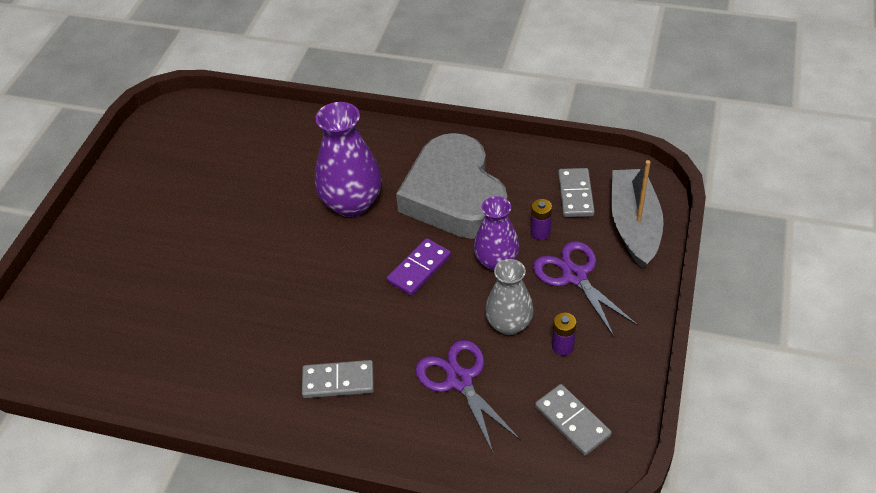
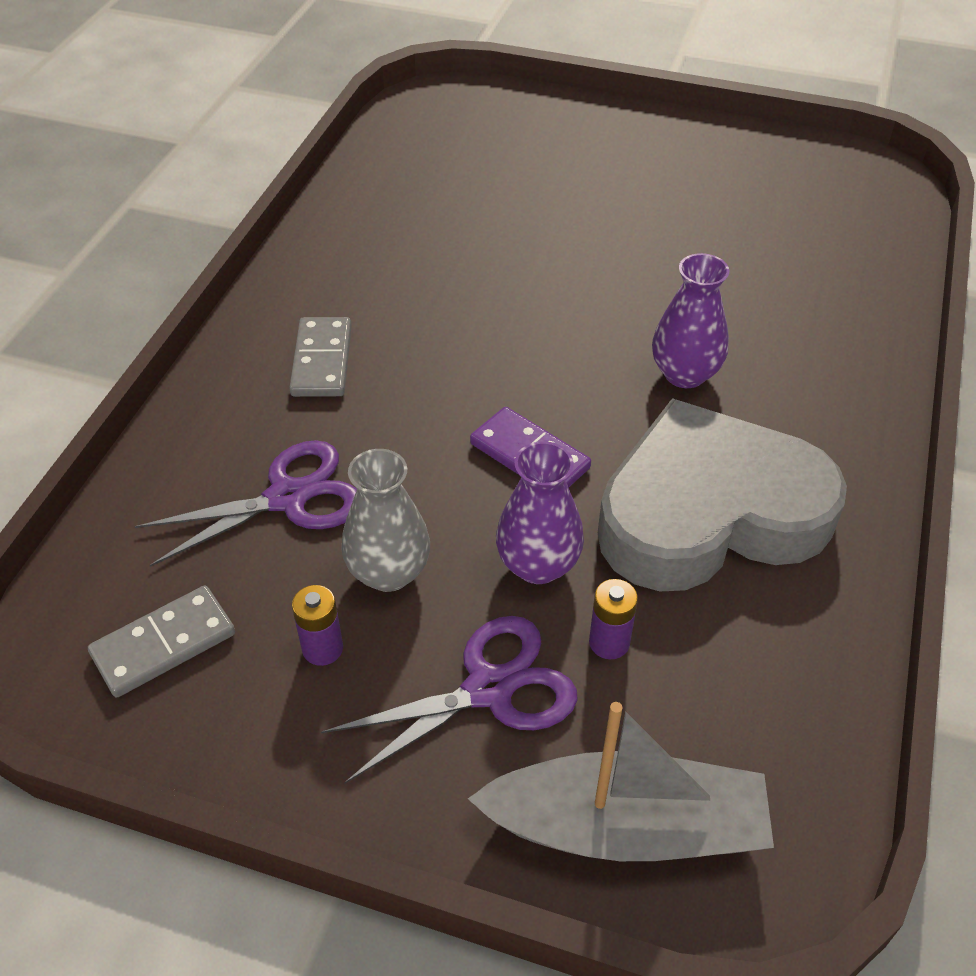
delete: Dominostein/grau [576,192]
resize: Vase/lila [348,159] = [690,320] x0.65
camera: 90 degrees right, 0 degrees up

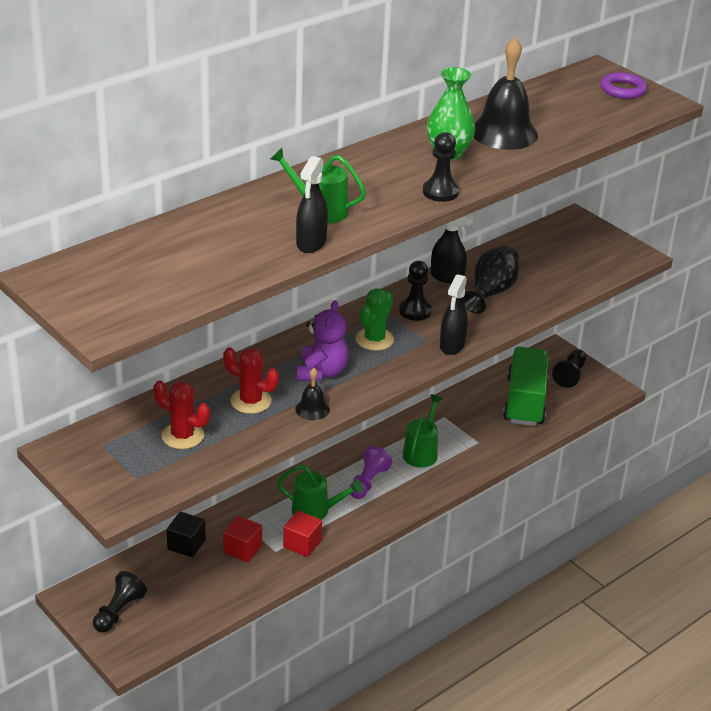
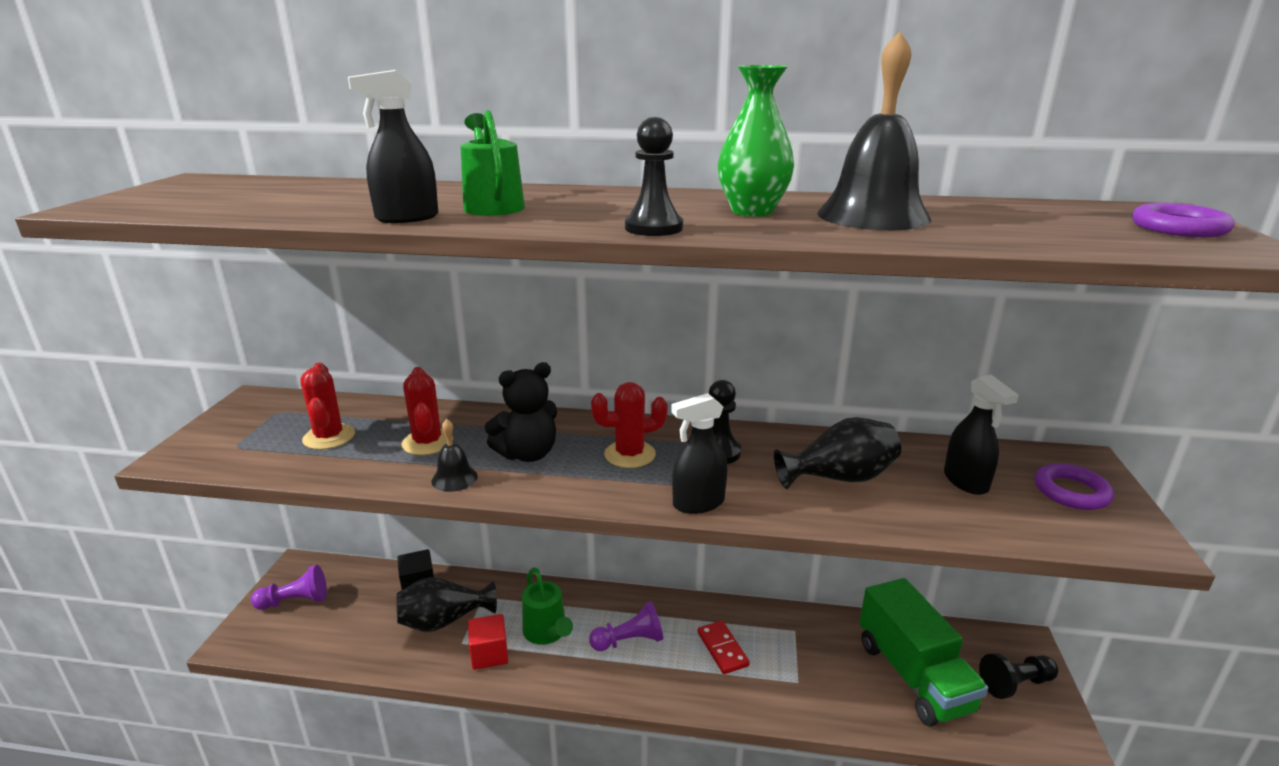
insert: Ring/lila [1074,486]
move: Sprühflasche/schwarz [452,249] to [981,435]
replace: Kubus/rot [242,539] to Vase/schwarz [446,604]; Gießkanne/grün [423,431] to Dominostein/rot [724,647]
recolor: Bauer/schwarz [120,602] to Bauer/lila [289,587]; Teddybär/lila [322,340] to Teddybär/schwarz [520,412]; Kaktus/grün [375,319] to Kaktus/rot [629,425]
rotate: Lastwagen/grün [526,386] = [923,652] 105 degrees clockwise
camera: 50 degrees right, 10 degrees down

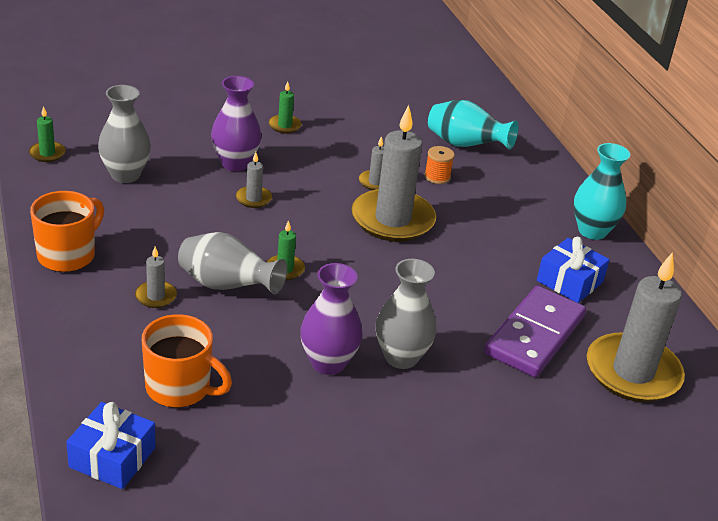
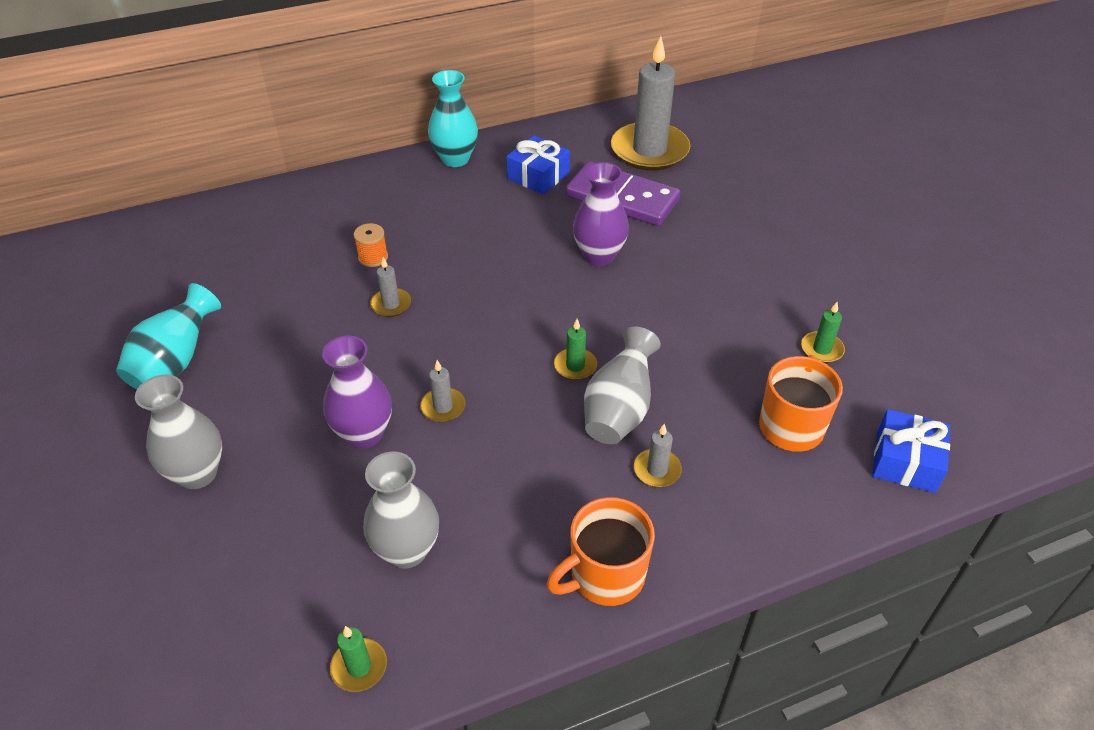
delete: Kerze/grau [394,173]
move: Kerze/grün [285,107] to [823,332]; Vase/lila [331,319] to [601,214]; Vase/grau [406,314] to [178,432]; Vase/türkis [473,125] to [168,336]
rotate: Tasse/orange [67,231] = [601,551] 60 degrees counterclockwise
camera: 90 degrees left, 10 degrees up

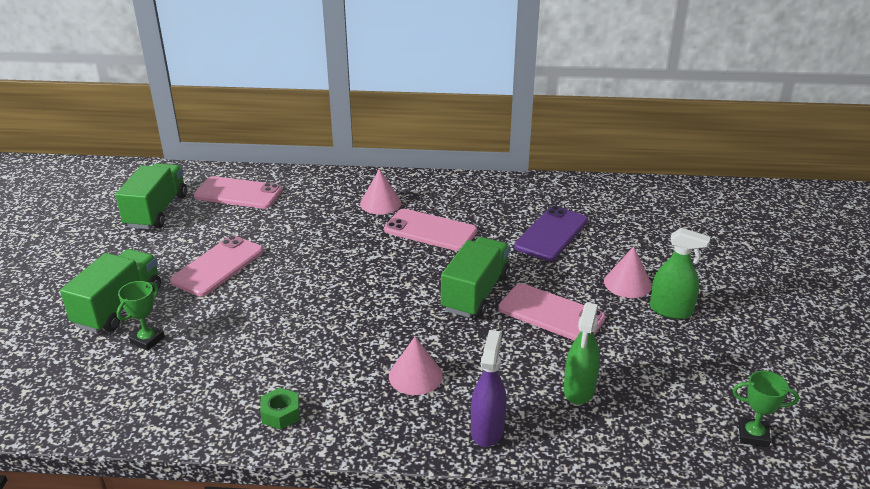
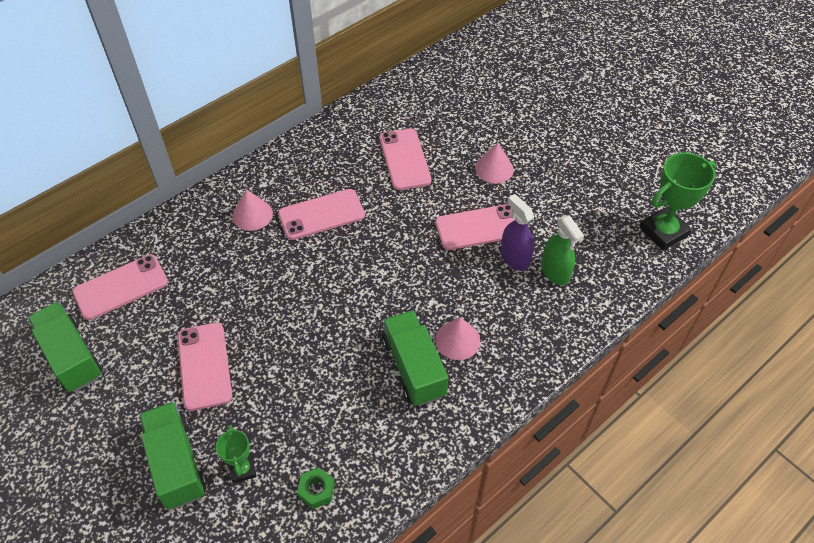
delete: Sprühflasche/grün [680,273]
move: Sechskantmutter/grün [280,409] to [316,488]; Lastwagen/grün [475,277] to [415,358]; Sprühflasche/lila [488,388] to [517,232]
recolor: Handy/lila [551,233] to Handy/rosa [406,159]
resize: Pokal/grün [766,409] = [678,201] x1.81
camera: 45 degrees left, 20 degrees up

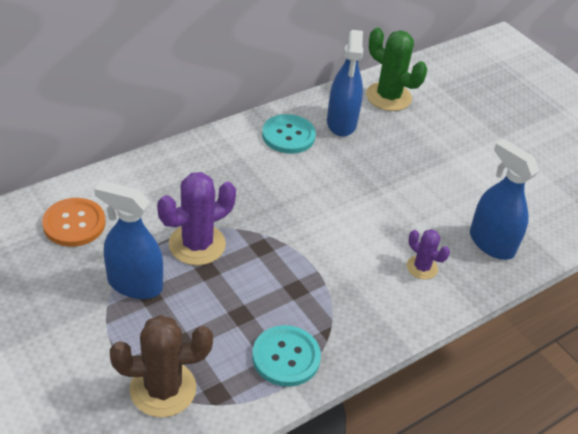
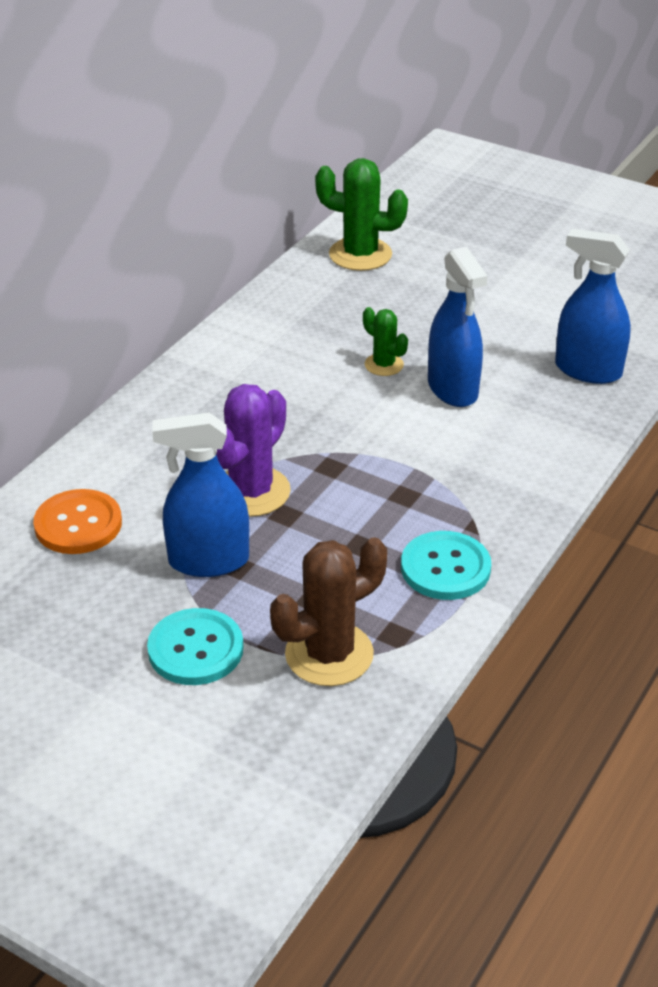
delete: Kaktus/lila [428,254]
insert: Kaktus/grün [385,341]
move: Knopf/türkis [289,134] to [195,646]; Sprühflasche/blau [345,83] to [458,327]
camera: 20 degrees left, 5 degrees down

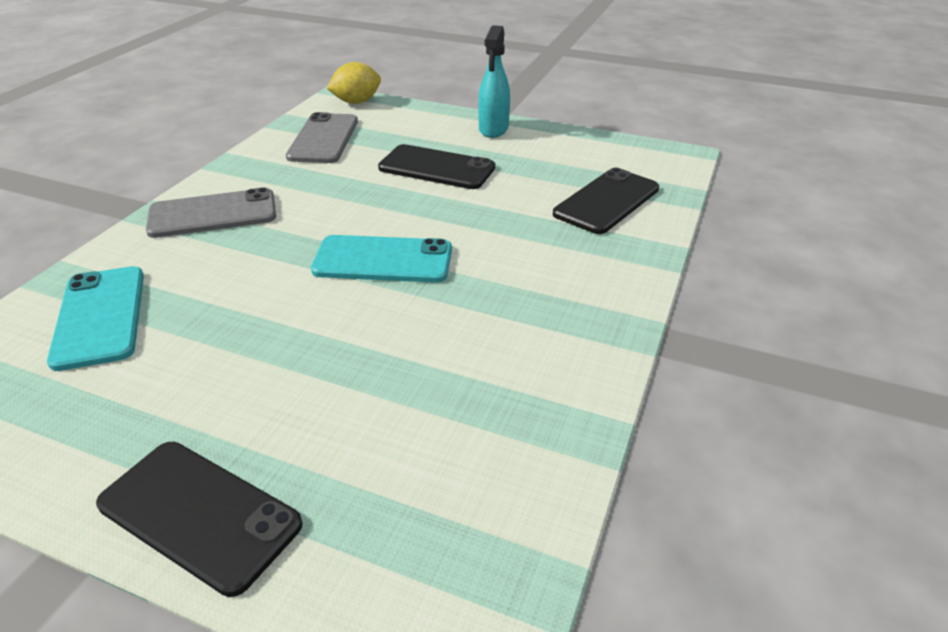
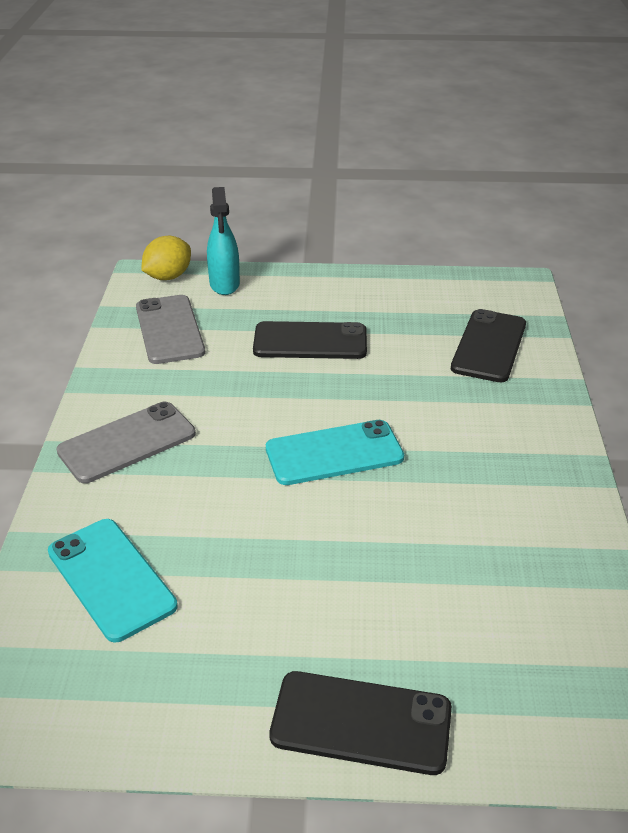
move: Sprühflasche/türkis [494,81] to [223,241]
camera: 20 degrees left, 0 degrees up

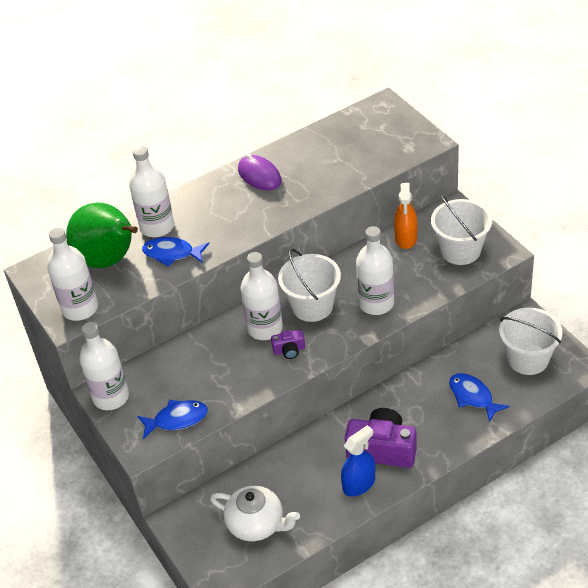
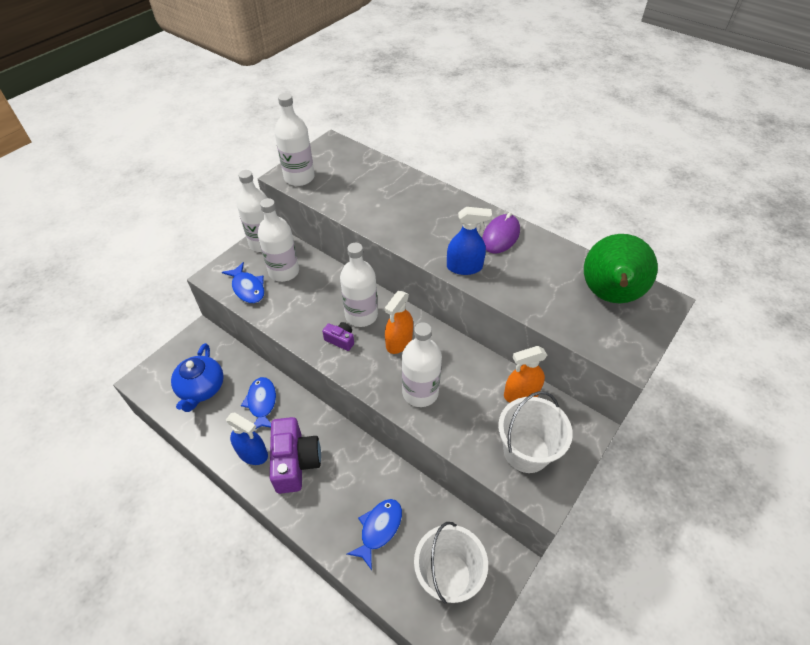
insert: Sprühflasche/blau [469,241]
move: Birne/grün [102,235] to [621,268]; Flasche/weiß [151,191] to [278,240]; Fisch/blau [175,252] to [258,403]
replace: Eimer/weiß [309,285] to Sprühflasche/orange [399,322]
recolor: Teekanne/weiß [255,513] to Teekanne/blau [197,377]
rotate: Kamera/lila [288,344] = [338,336] 150 degrees clockwise
camera: 65 degrees right, 5 degrees up

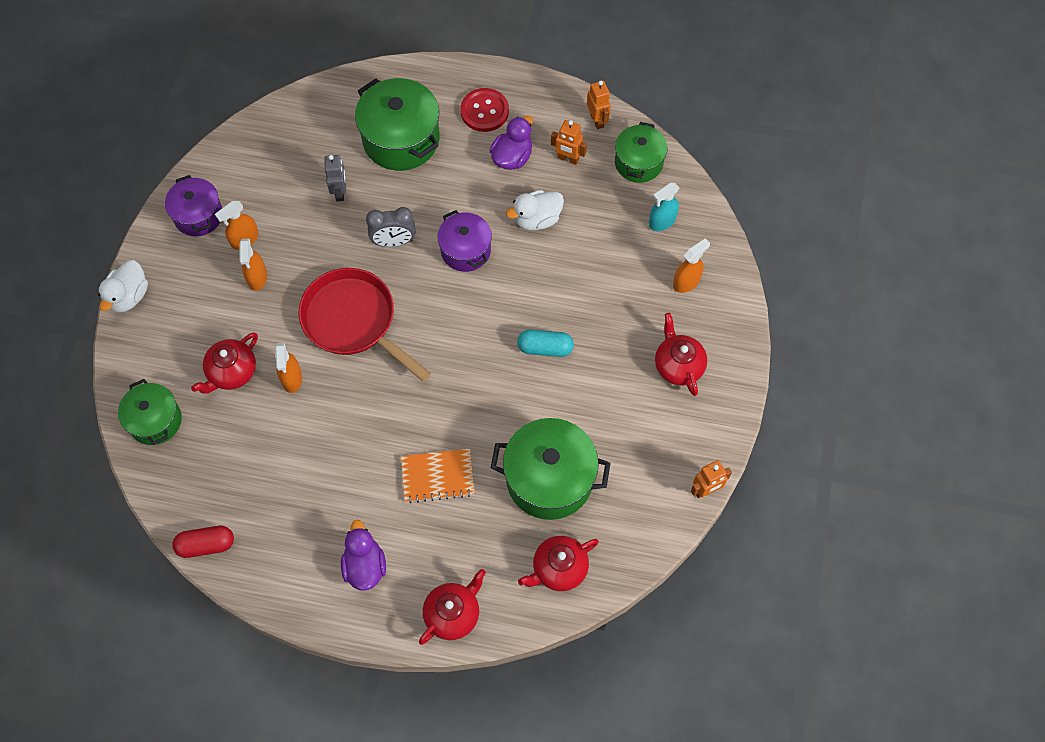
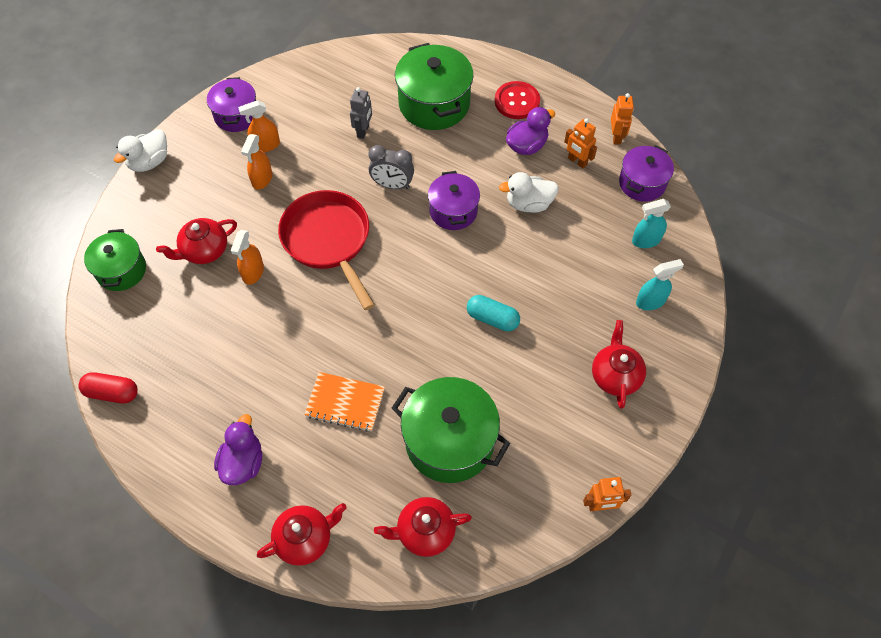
recolor: Kochtopf/grün [641,152] to Kochtopf/lila [646,173]; Sprühflasche/orange [691,266] to Sprühflasche/türkis [660,284]
camera: 20 degrees right, 5 degrees down

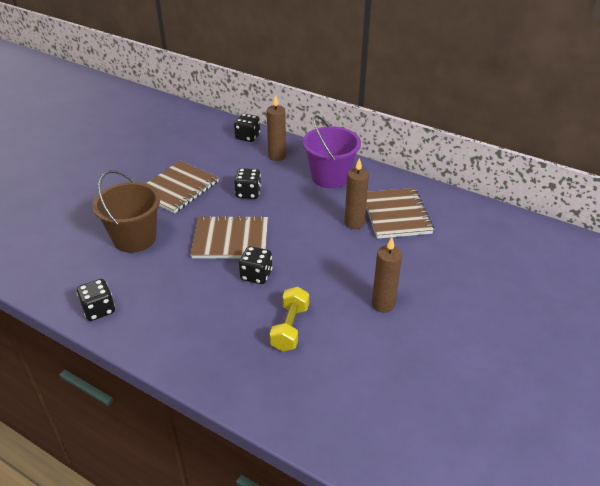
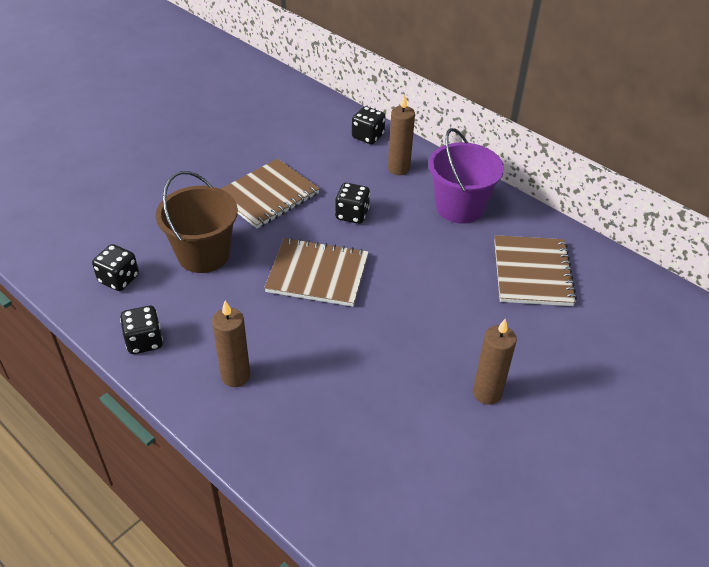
delete: Hantel/gelb [289,319]
move: Spielwürfel/schwarz [255,265] to [115,267]; Kerze/braun [357,193] to [231,344]
camera: 10 degrees right, 5 degrees up

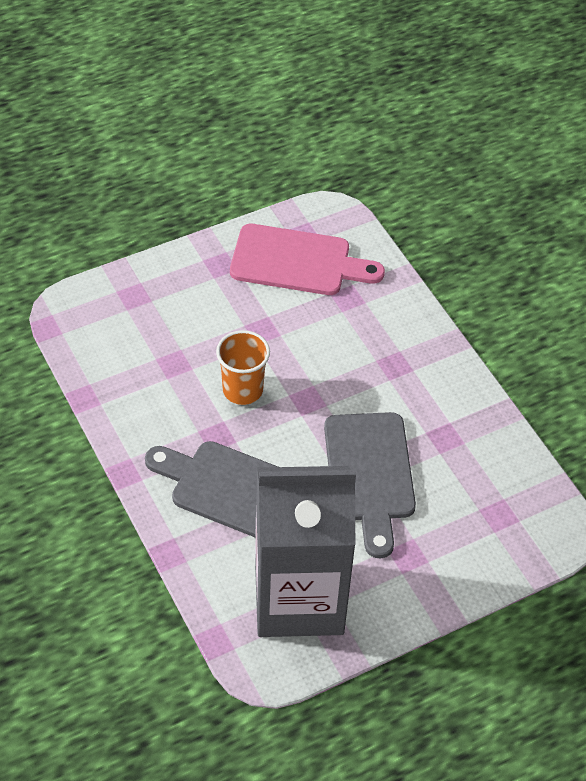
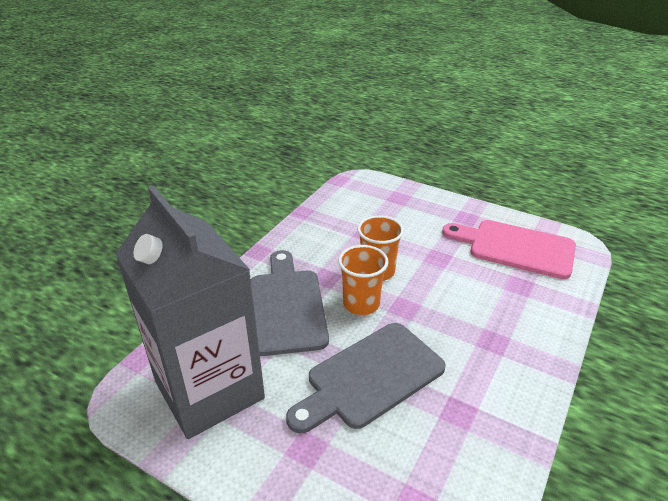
insert: Becher/orange [363,280]
rotate: Schneidebrett/rosa [307,259] = [509,249] 135 degrees clockwise
camera: 60 degrees right, 15 degrees down

